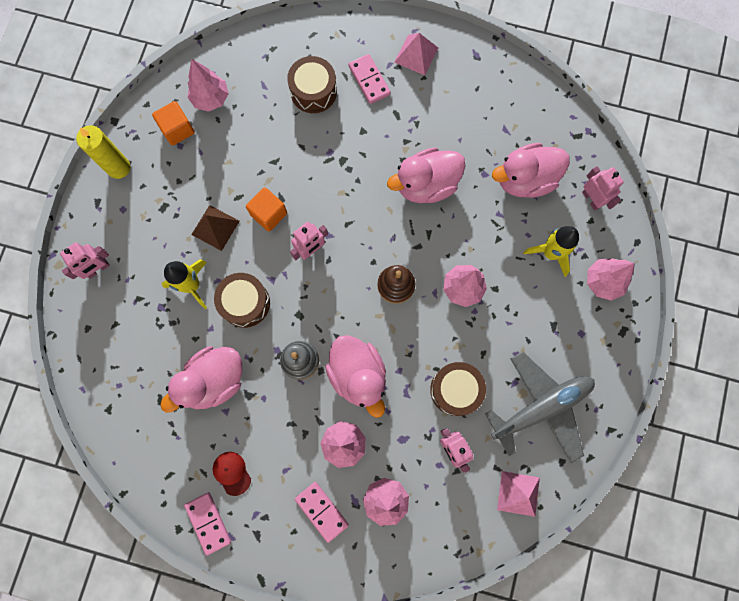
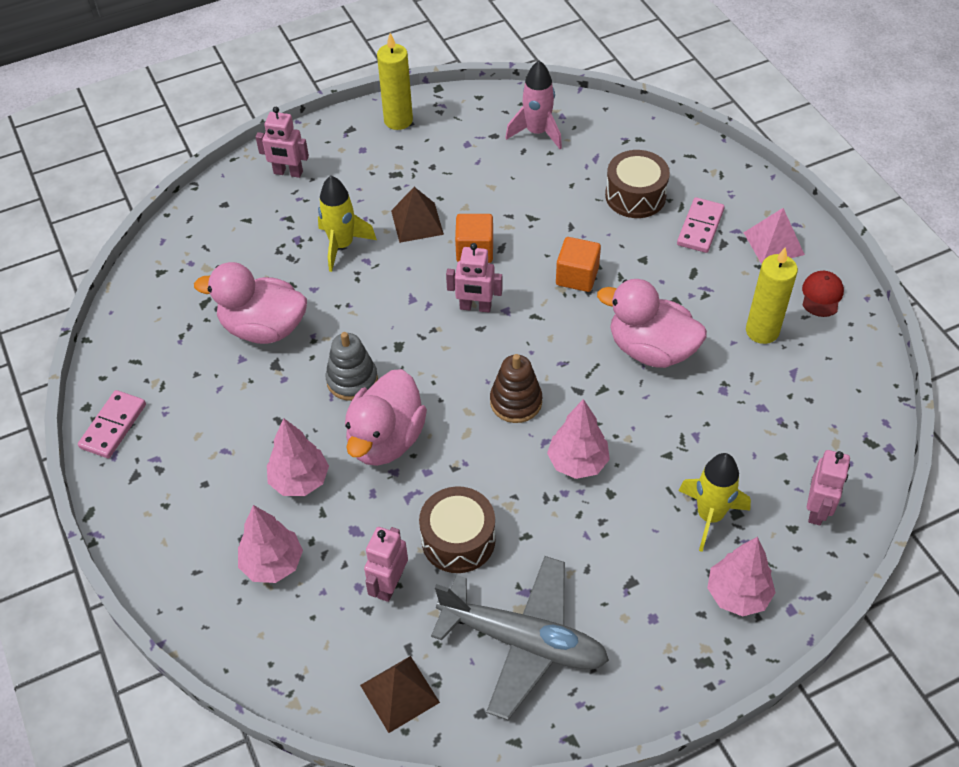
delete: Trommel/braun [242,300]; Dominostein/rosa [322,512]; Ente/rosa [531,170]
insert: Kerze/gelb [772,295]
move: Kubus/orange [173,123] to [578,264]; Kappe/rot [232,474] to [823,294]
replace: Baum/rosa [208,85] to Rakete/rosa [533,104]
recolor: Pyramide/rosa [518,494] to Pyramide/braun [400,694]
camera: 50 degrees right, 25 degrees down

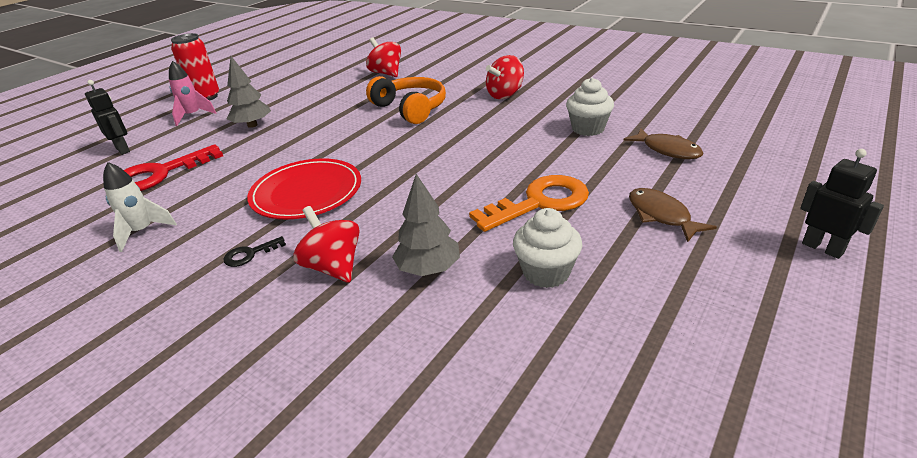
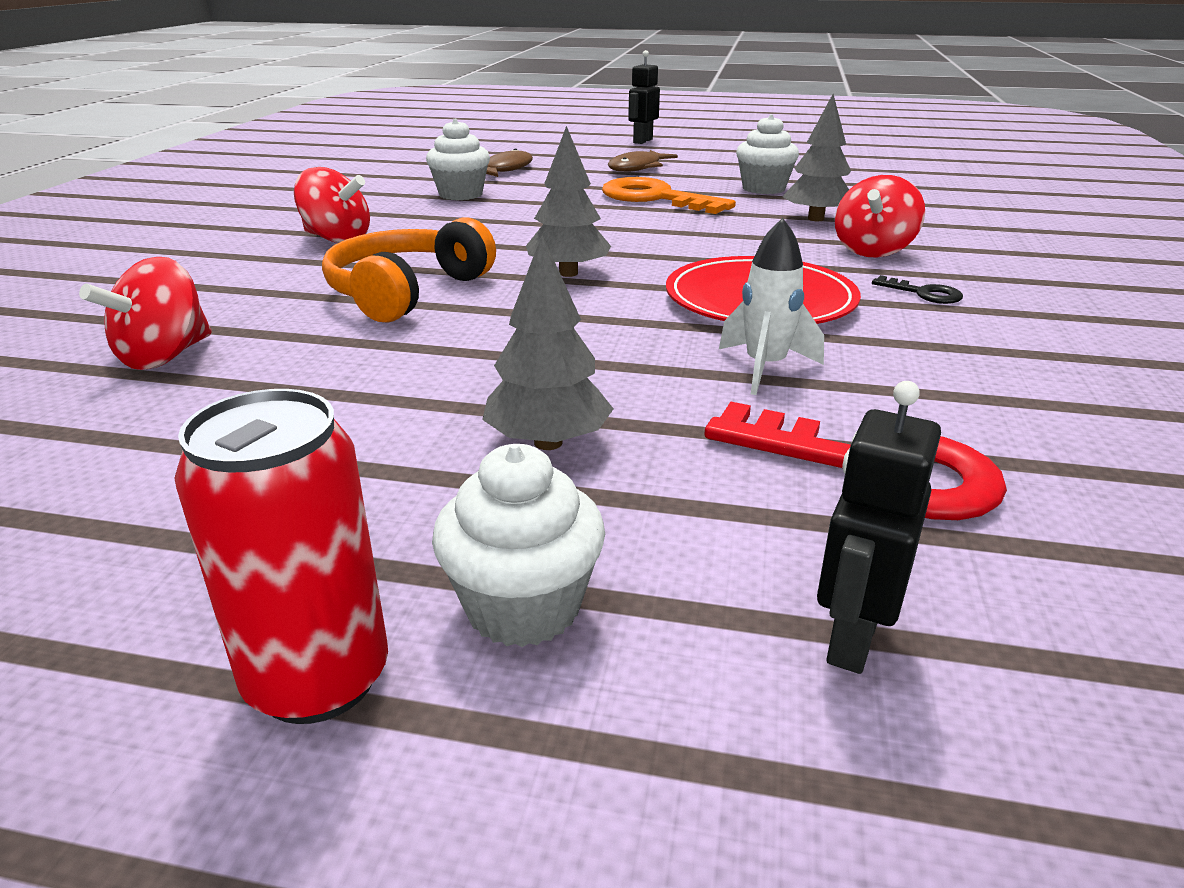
insert: Baum/grau [568,201]
move: Rakete/weiß [140,207] to [771,306]
replace: Rakete/rosa [192,93] to Muffin/weiß [518,545]
camera: 115 degrees left, 5 degrees down

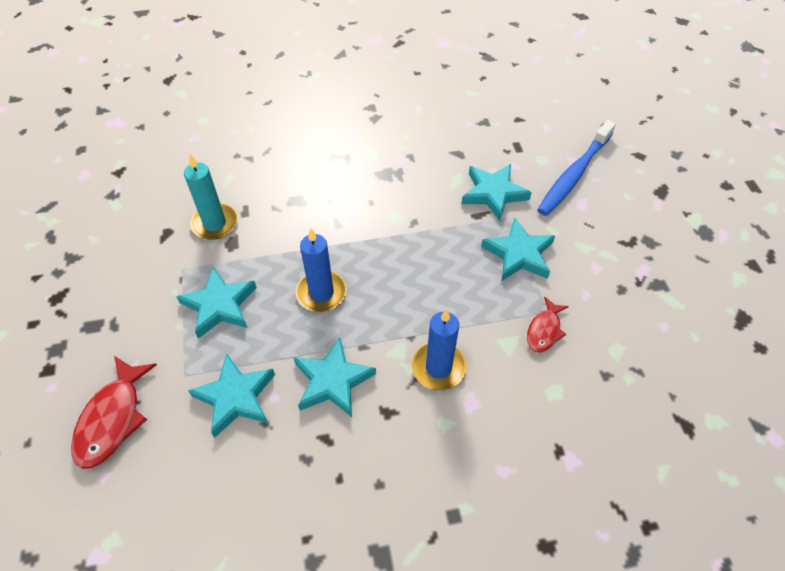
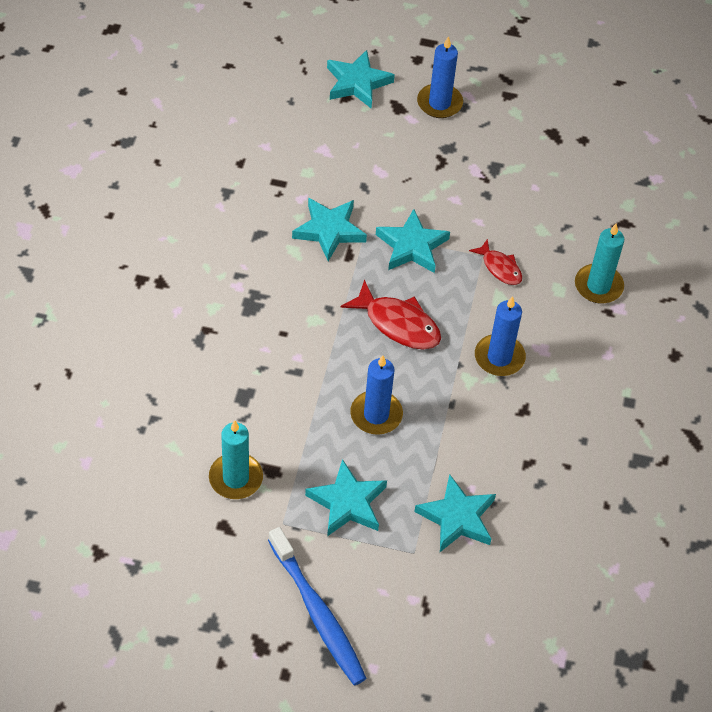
insert: Kerze/blau [440,77]; Kerze/türkis [599,263]
move: Fisch/rot [114,412] to [390,314]; Stern/türkis [335,377] to [361,79]; Zahnbürste/blau [576,168] to [317,606]
camera: 70 degrees left, 0 degrees up

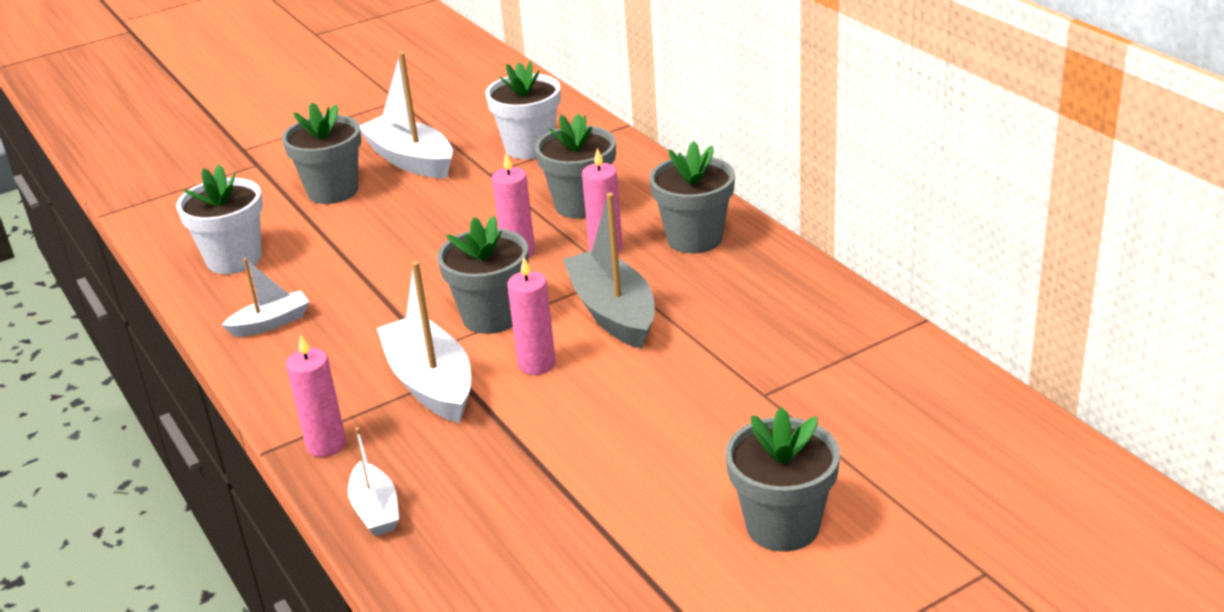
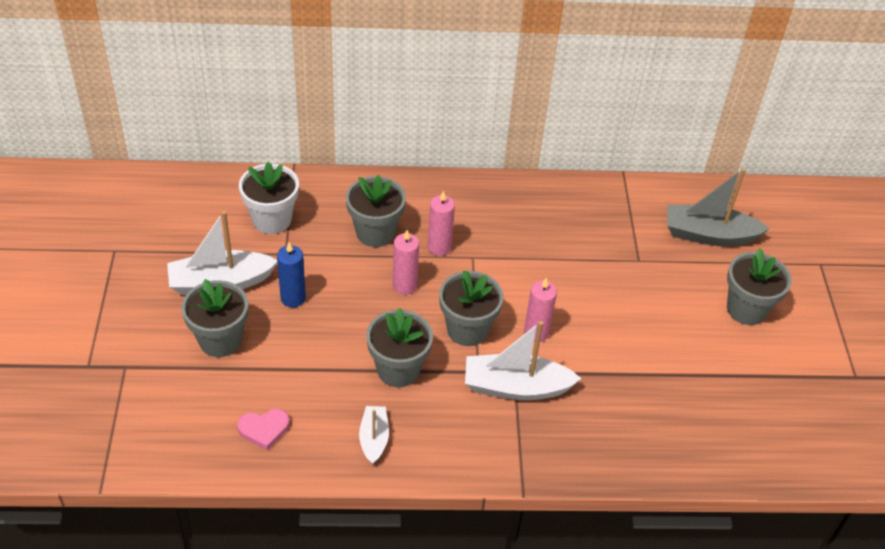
delete: Kerze/rosa [316,396]; Boot/weiß [373,481]
insert: Kerze/blau [291,274]
move: Boot/grau [609,271] to [718,207]; Blumentopf/grau [692,197] to [399,347]
replace: Blumentopf/weiß [219,219] to Herz/rosa [263,430]
camera: 65 degrees left, 15 degrees up

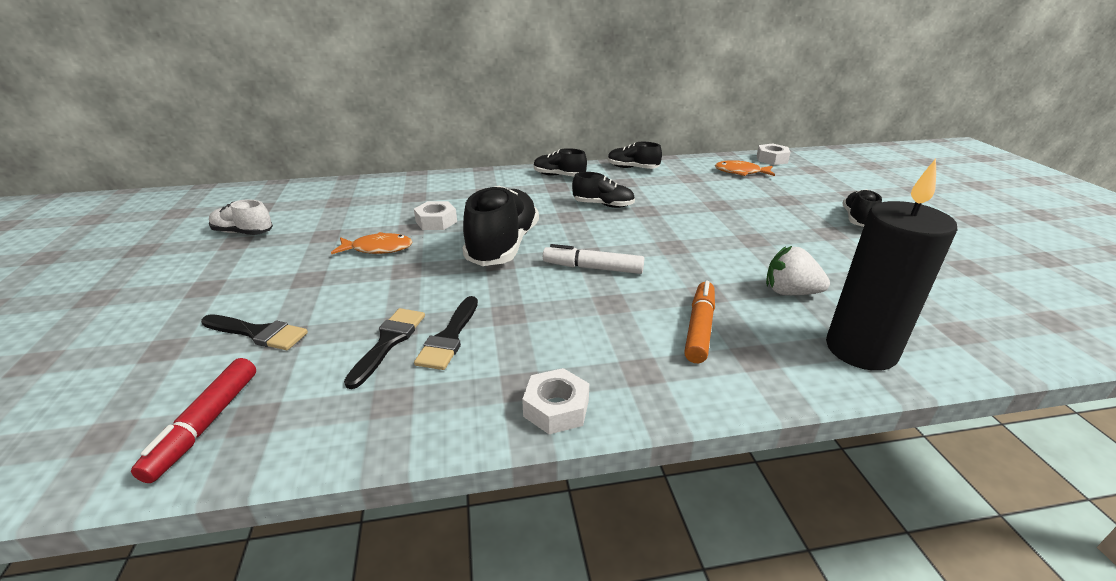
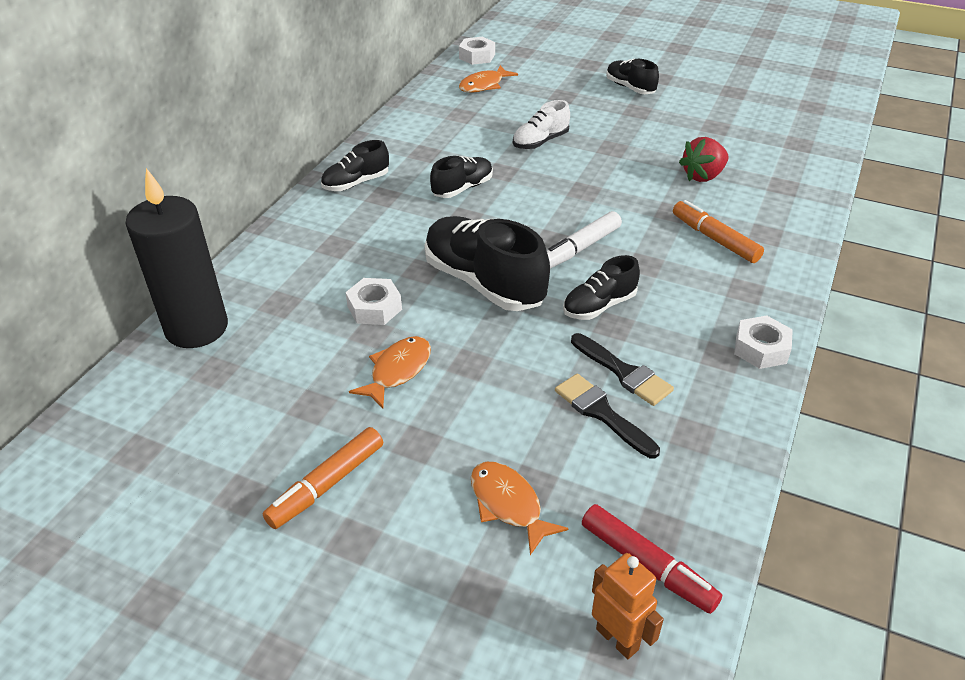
insert: Filzstift/orange [323,478]; Roboter/orange [628,606]
move: Schuh/weiß [241,217] to [541,124]; Schuh/schwarz [635,155] to [601,287]; Kerze/schwarz [891,265] to [176,258]
replace: Pinsel/schwarz [254,332] to Fisch/orange [520,508]
recolor: Erdbeere/weiß [798,270] to Erdbeere/rot [704,159]
camera: 55 degrees left, 10 degrees up

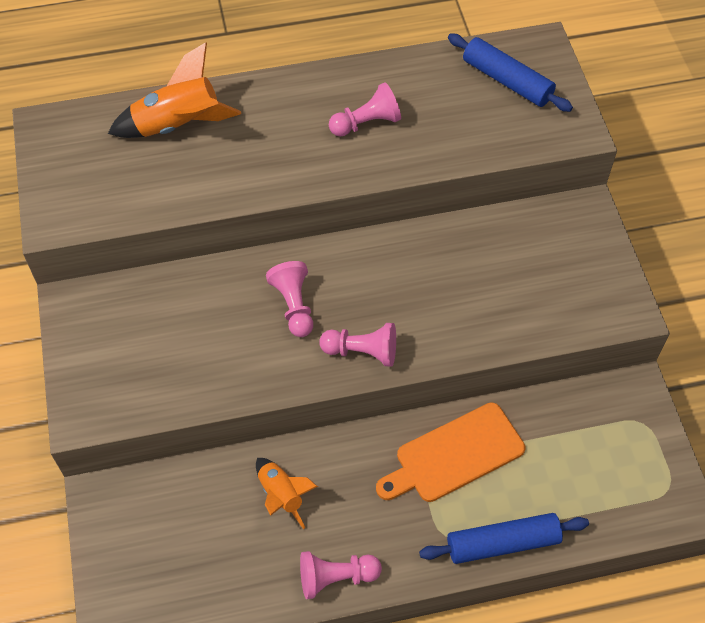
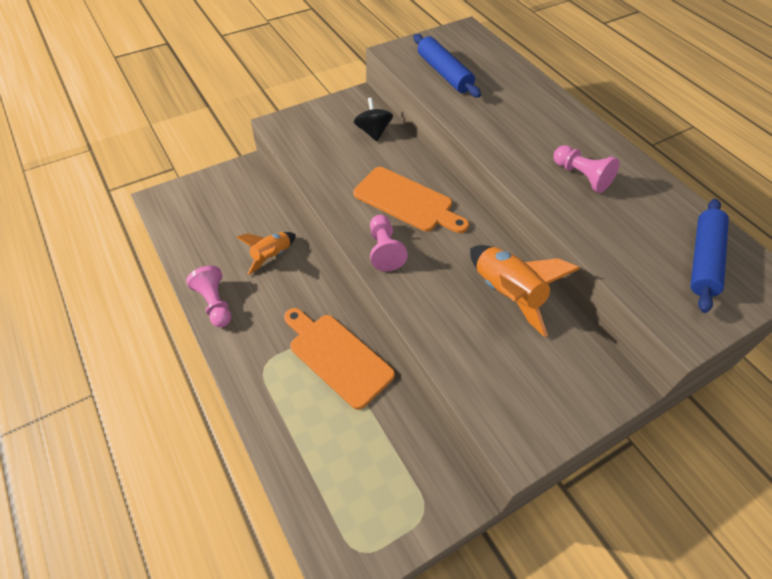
insert: Kreisel/schwarz [373,119]
move: Rakete/orange [174,90] to [525,291]; Nudelholz/blau [504,538] to [447,66]
replace: Bauer/rosa [289,299] to Schneidebrett/orange [411,200]
camera: 70 degrees right, 5 degrees down

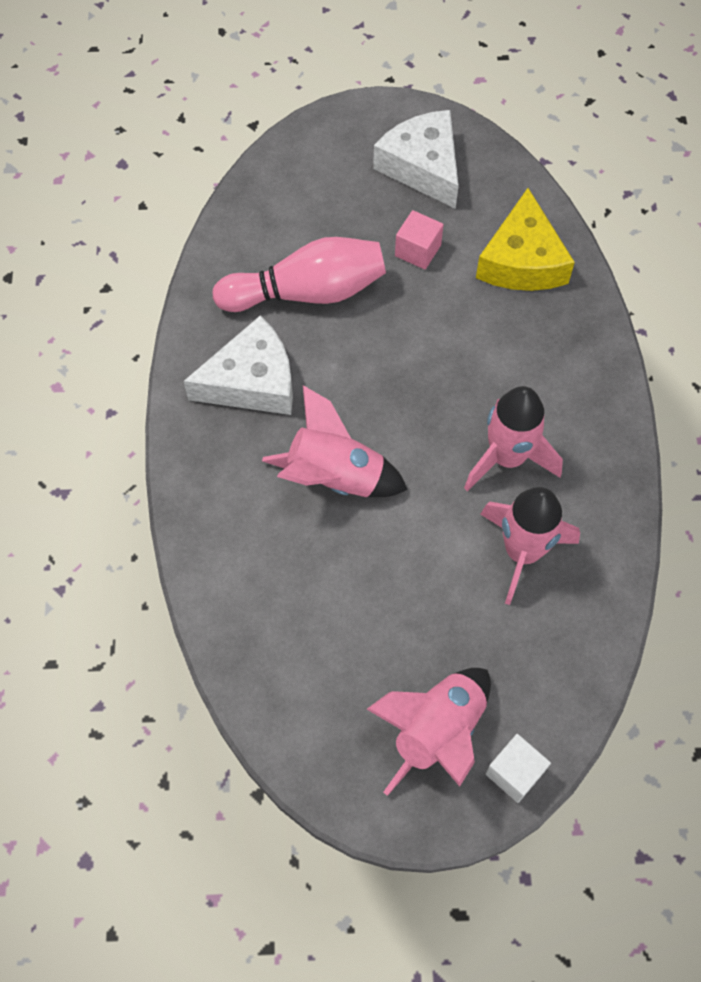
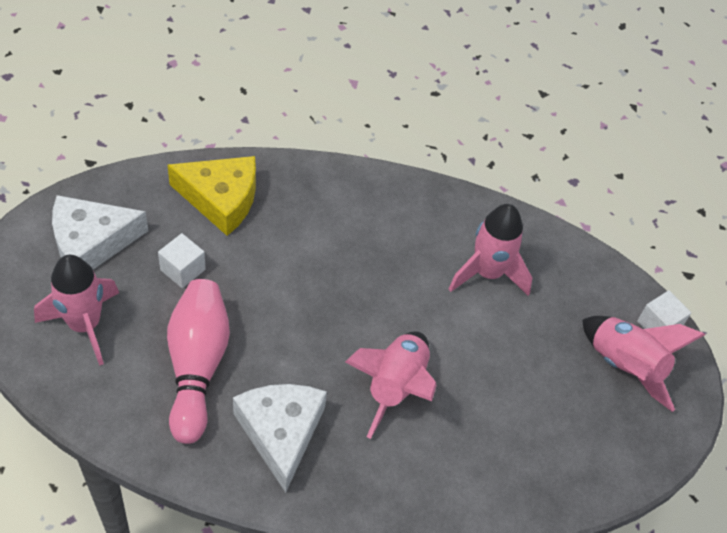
move: Rakete/rosa [513,438] to [76,310]
recolor: Kubus/rosa [419,240] to Kubus/weiß [182,260]
camera: 85 degrees left, 10 degrees down

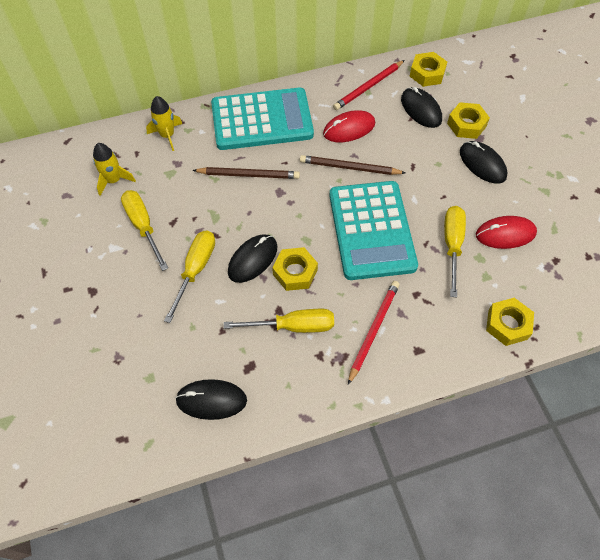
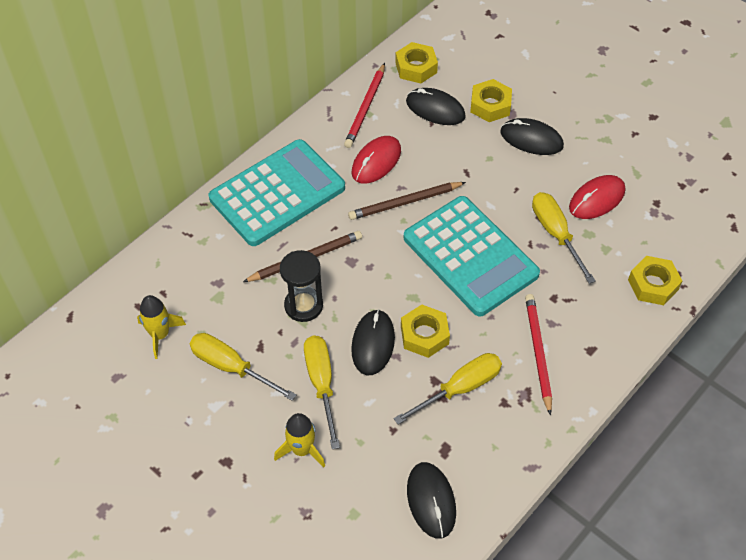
insert: Sanduhr/schwarz [301,286]
move: Rakete/gelb [164,123] to [299,440]
rotate: Computermaus/schwarz [211,399] = [431,500] 75 degrees counterclockwise
camera: 30 degrees left, 5 degrees down

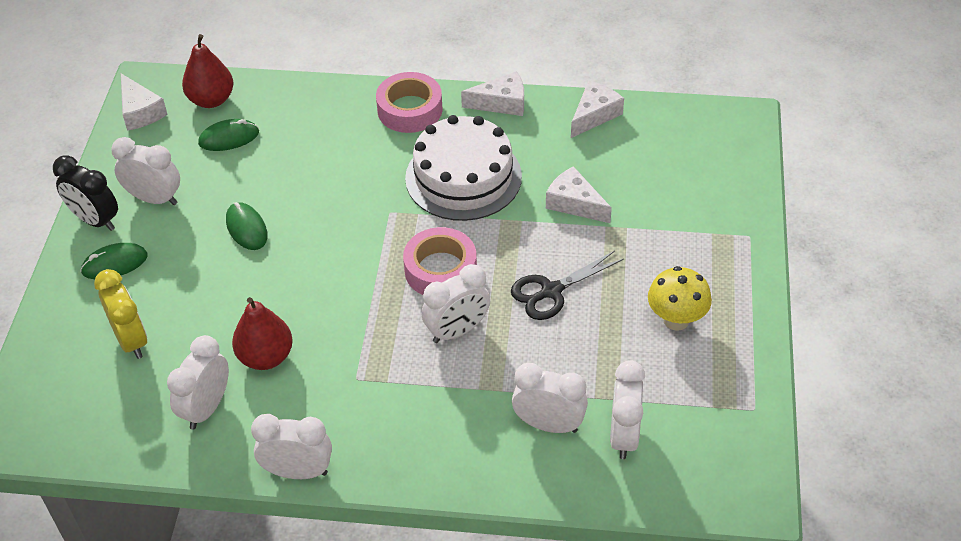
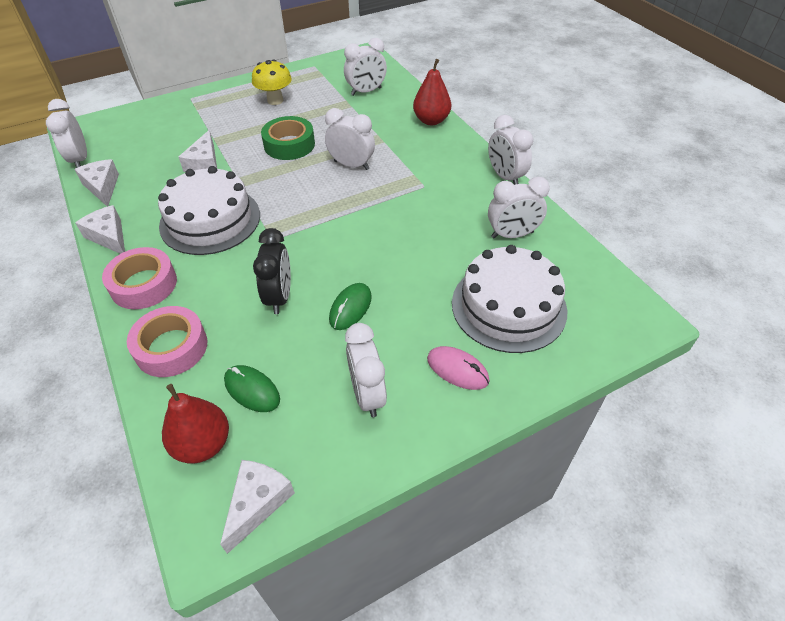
move: Wecker/schwarz [85,193] to [272,271]; Birne/rot [262,333] to [432,92]; Klebeband/rosa [440,261] to [167,341]; Wecker/weiß [550,398] to [66,133]
replace: Wecker/gelb [120,314] to Kuchen/weiß [509,299]; Schere/schwarz [567,285] to Klebeband/grün [288,138]
recolor: Computermaus/grün [114,261] to Computermaus/rosa [458,368]
rotate: Käse/weiß [597,109] = [96,183] 60 degrees clockwise
camera: 125 degrees left, 0 degrees up

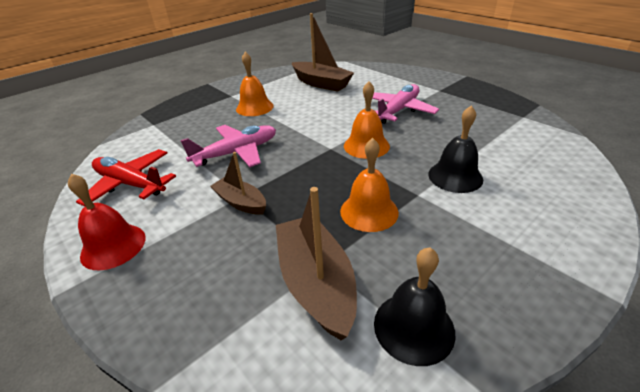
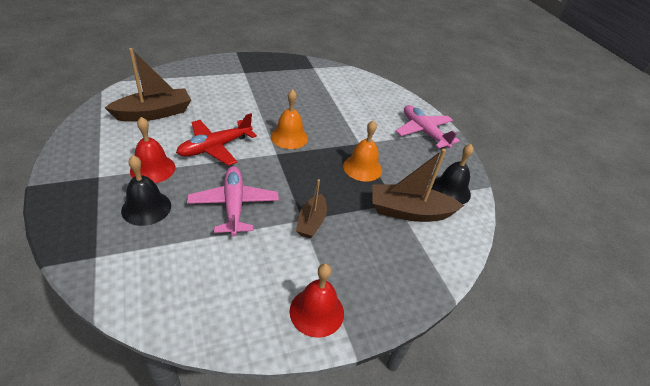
move: Flugzeug/rot [126,178] to [216,139]; Flugzeug/rosa [405,104] to [428,127]; Glocke/schwarz [455,149] to [146,190]
recolor: Glocke/orange [255,84] to Glocke/rot [152,150]
rotate: Boot/braun [238,183] = [311,208] 45 degrees counterclockwise
camera: 75 degrees left, 5 degrees up

